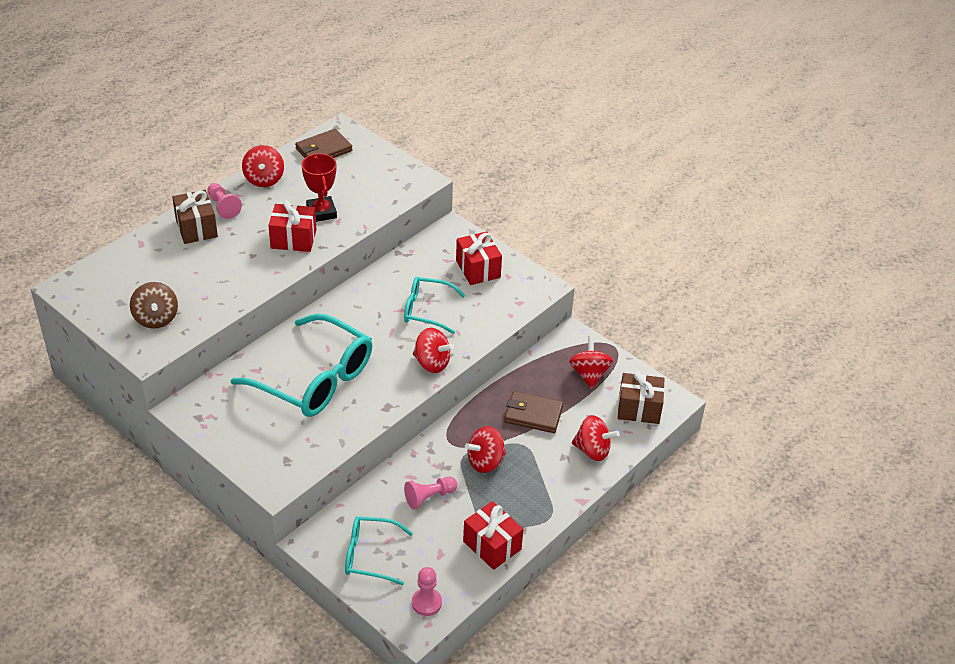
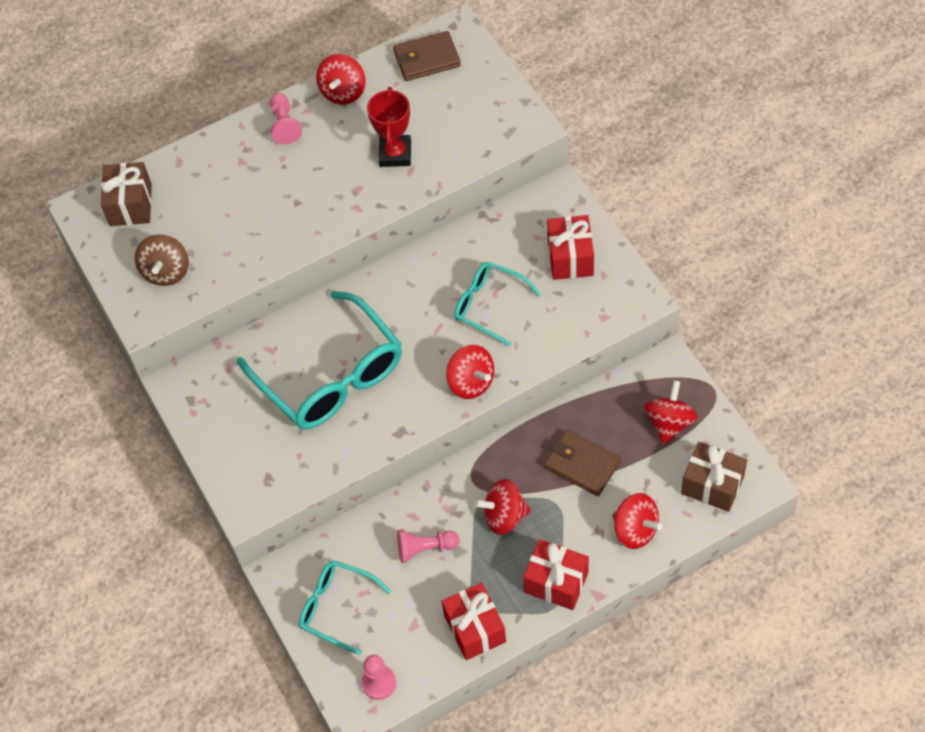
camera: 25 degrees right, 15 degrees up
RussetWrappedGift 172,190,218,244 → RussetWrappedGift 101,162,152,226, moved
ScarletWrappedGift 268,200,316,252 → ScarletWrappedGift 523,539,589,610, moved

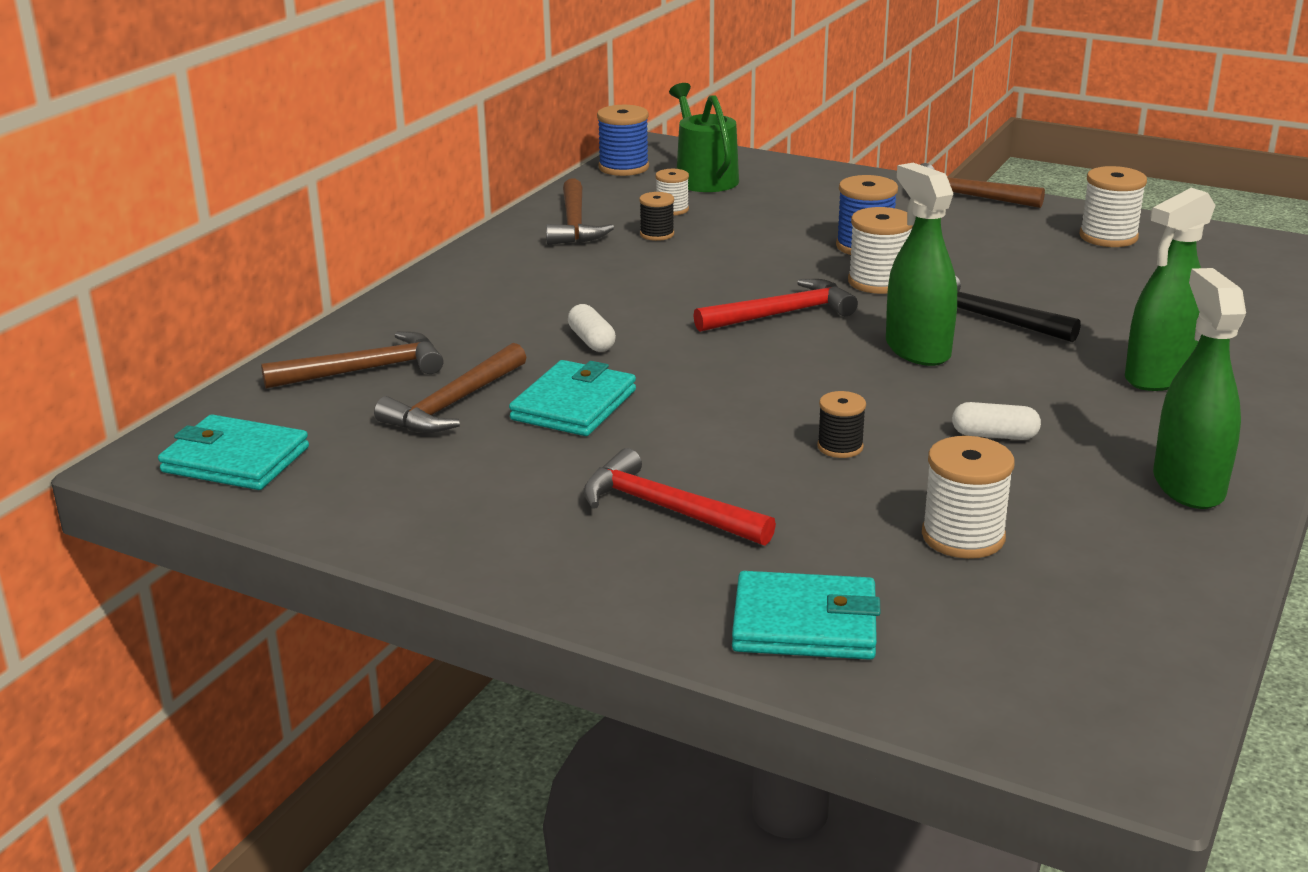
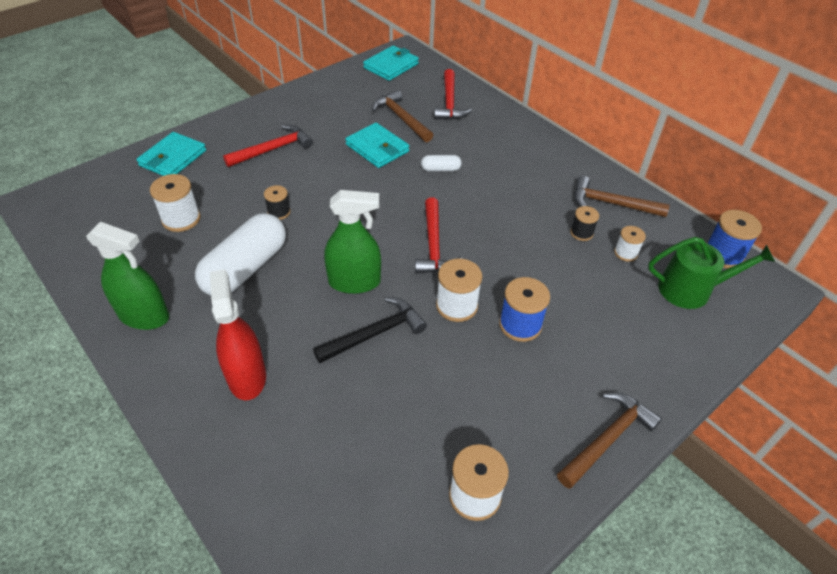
camera: 110 degrees right, 20 degrees up
RussetClawHammer 261,332,443,389 → ScarletClawHammer 434,69,472,120
PureWhitePill 952,402,1041,440 → PureWhitePill 195,213,286,296, x2.28
LeafGreenSprayer 1125,188,1216,391 → ScarletSprayer 210,269,266,400

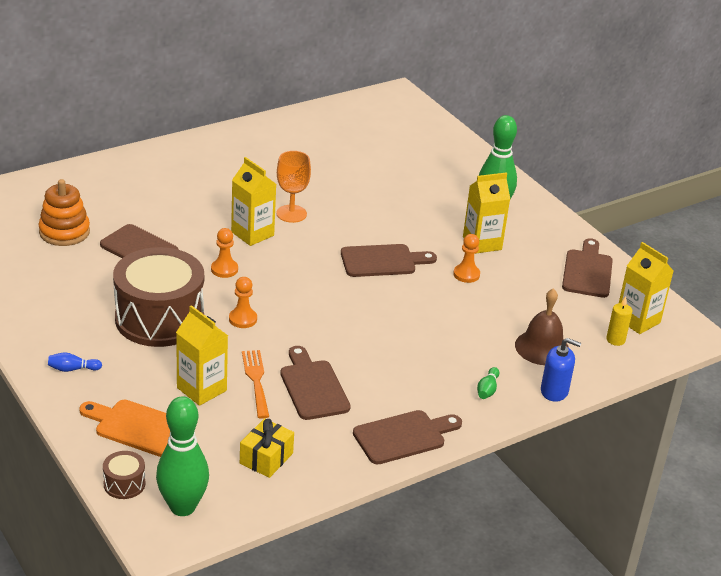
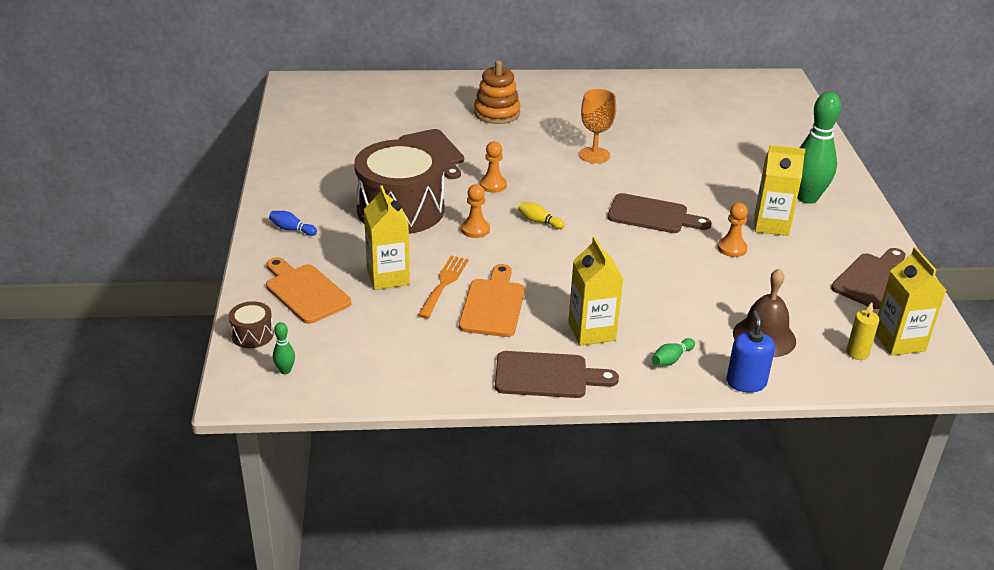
camera: 30 degrees right, 0 degrees up
OrangeColouredStackingToy 38,179,90,246 → OrangeColouredStackingToy 474,60,520,124, moved
LeafGreenBowlingPin 156,396,209,516 → LeafGreenBowlingPin 273,322,295,374, x0.41
BrightYellowMilkCarton 231,157,276,246 → BrightYellowMilkCarton 568,237,623,346, moved
BrightYellowWrappedGift 240,418,294,478 → -
RussetCuttingBoard 280,346,351,420 → OrangeColouredCuttingBoard 459,264,525,337
CobaltPumpBottle 541,338,581,402 → CobaltPumpBottle 726,311,775,393, 135 degrees counterclockwise
- → BrightYellowBowlingPin 518,202,565,229

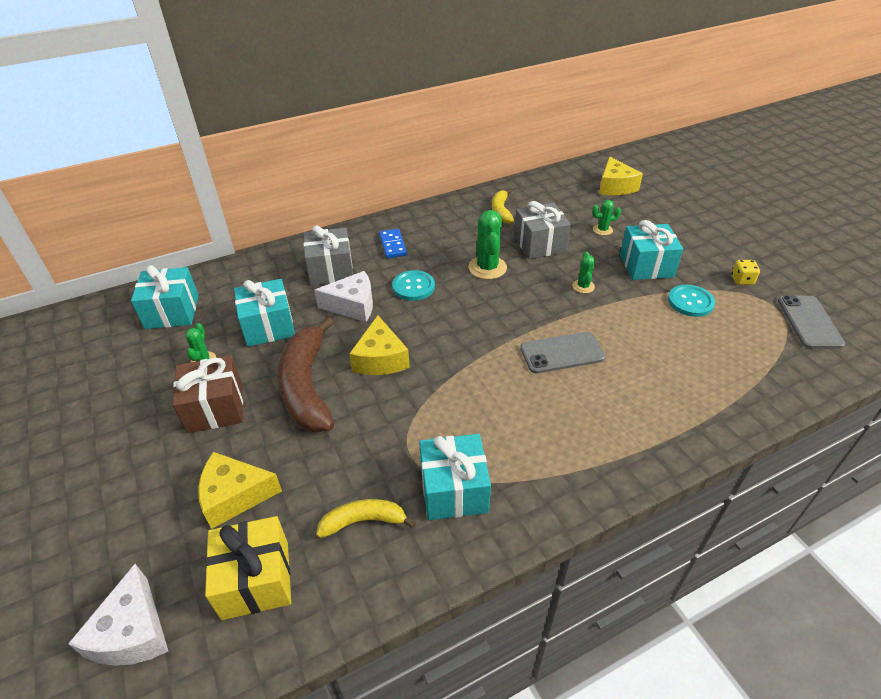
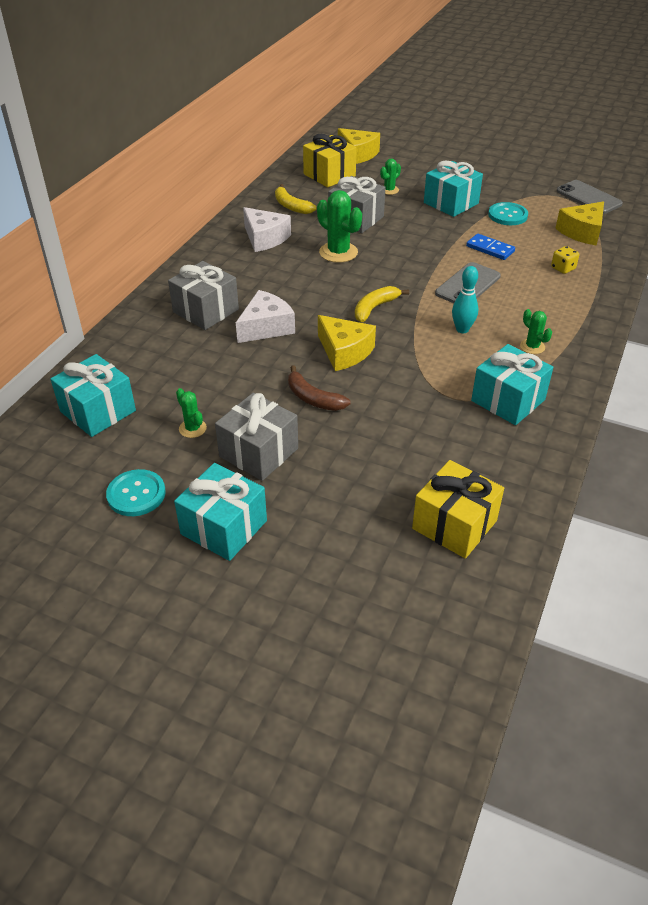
camera: 40 degrees left, 0 degrees up
PureWhitePieceOfCheese 68,564,168,666 → PureWhitePieceOfCheese 243,207,291,252, moved
RussetWrappedGift 173,355,243,433 → GrayWrappedGift 215,393,298,481
BrightYellowPieceOfCheese 198,452,282,529 → BrightYellowPieceOfCheese 555,201,604,245, moved
TealWrappedGift 234,279,295,347 → TealWrappedGift 174,463,267,561, moved
RussetBananaFruit 277,317,334,432 → RussetBananaFruit 288,365,351,411, x0.53
BrightYellowBananaFruit 316,499,416,538 → BrightYellowBananaFruit 355,286,409,322, moved
CobaltDominoTile 379,229,407,258 → CobaltDominoTile 466,234,515,260, moved
TealButton 392,270,435,301 → TealButton 106,469,166,516, moved
LeafGreenPricklyPlant 572,252,595,293 → LeafGreenPricklyPlant 520,309,552,354, moved
BrightYellowDie 731,260,760,285 → BrightYellowDie 551,246,579,274, moved
- → BrightYellowWrappedGift 303,134,357,187
- → TealBowlingPin 452,266,478,333

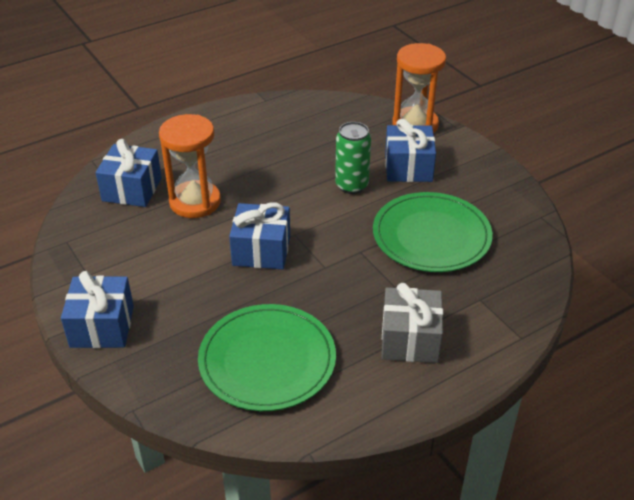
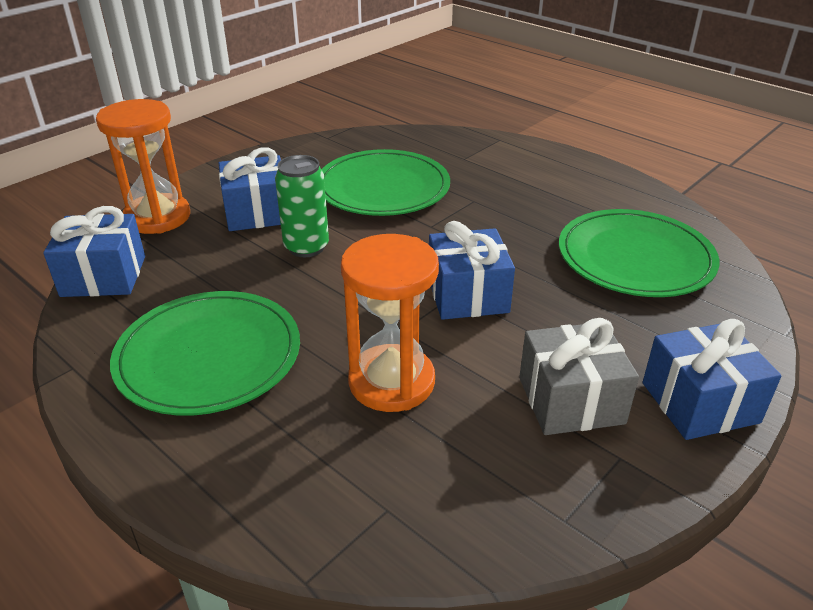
camera: 105 degrees left, 5 degrees down
CobaltWrappedGift 96,139,162,207 → CobaltWrappedGift 43,206,145,297, moved
GrayWrappedGift 382,283,443,363 → GrayWrappedGift 519,318,639,435, moved
- → LeafGreenFlatDish 110,291,300,415

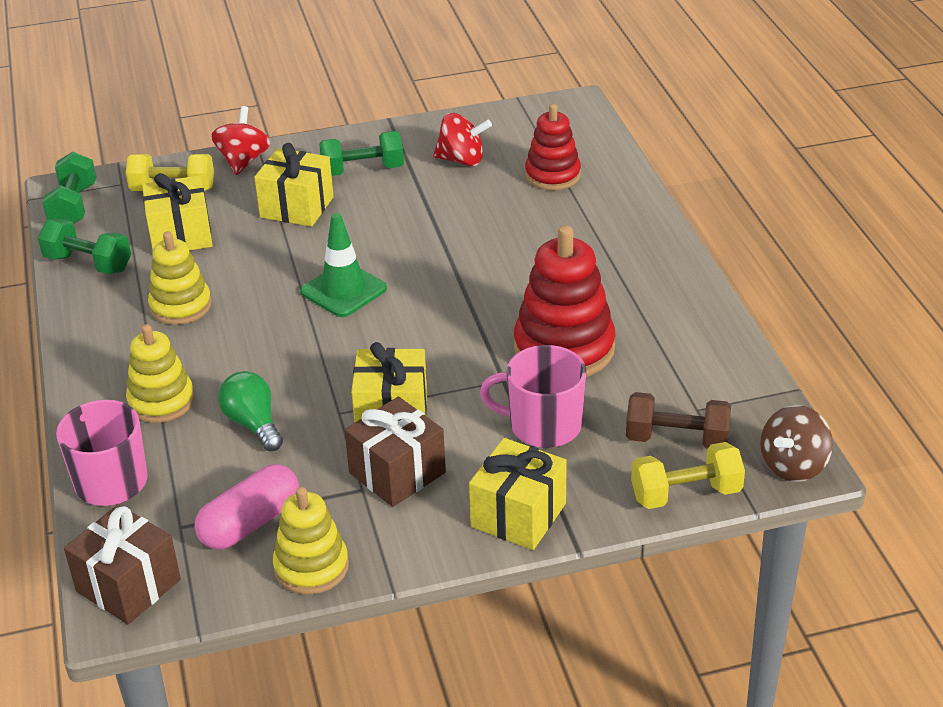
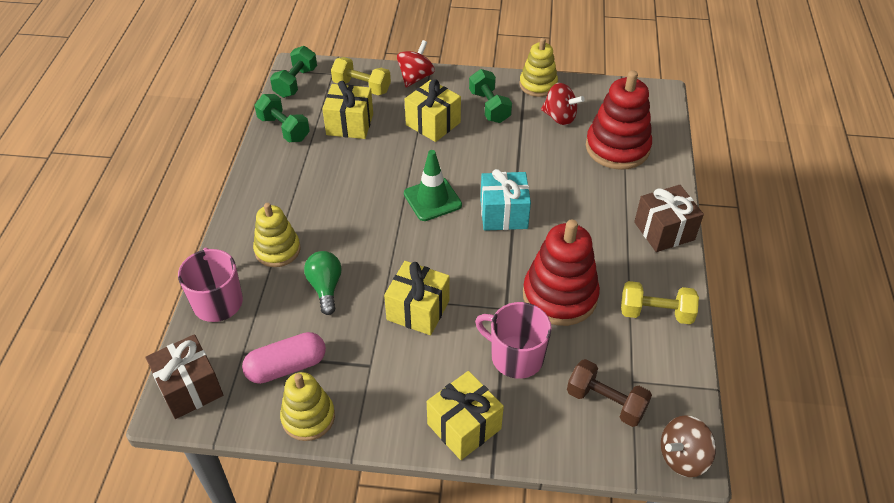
camera: 20 degrees right, 10 degrees up
BrightYellowStackingToy 148,231,212,325 → BrightYellowStackingToy 519,38,558,97, moved
LeafGreenDumbbell 319,131,404,176 → LeafGreenDumbbell 469,69,512,123, 60 degrees clockwise
RussetWrappedGift 344,397,446,507 → RussetWrappedGift 634,185,704,252, moved
ScarletStackingToy 525,104,581,190 → ScarletStackingToy 586,70,652,170, x1.57
BrightYellowDumbbell 631,442,745,509 → BrightYellowDumbbell 621,281,699,324, moved
- → TealWrappedGift 480,169,531,231

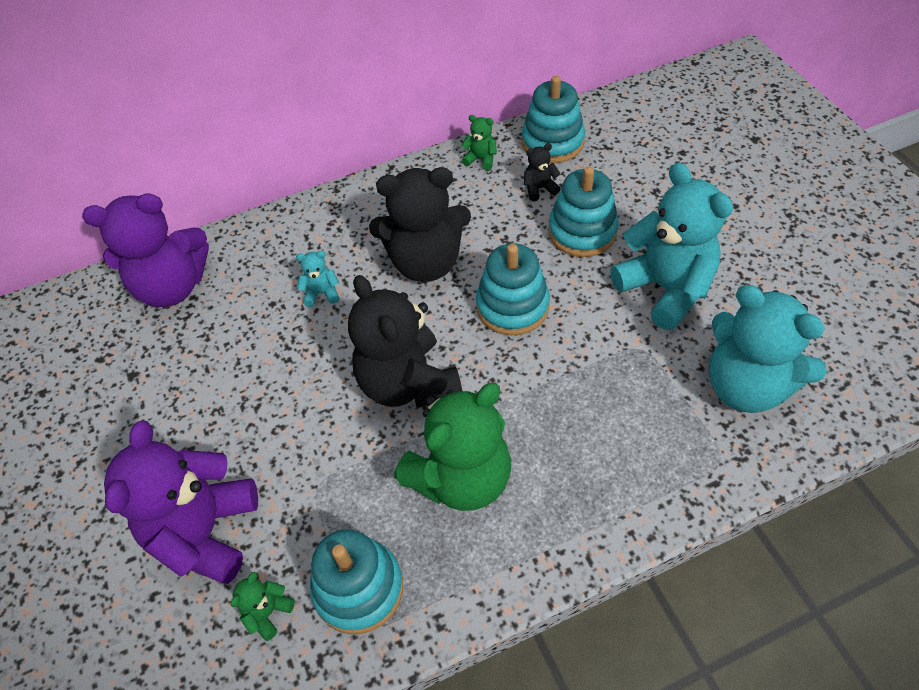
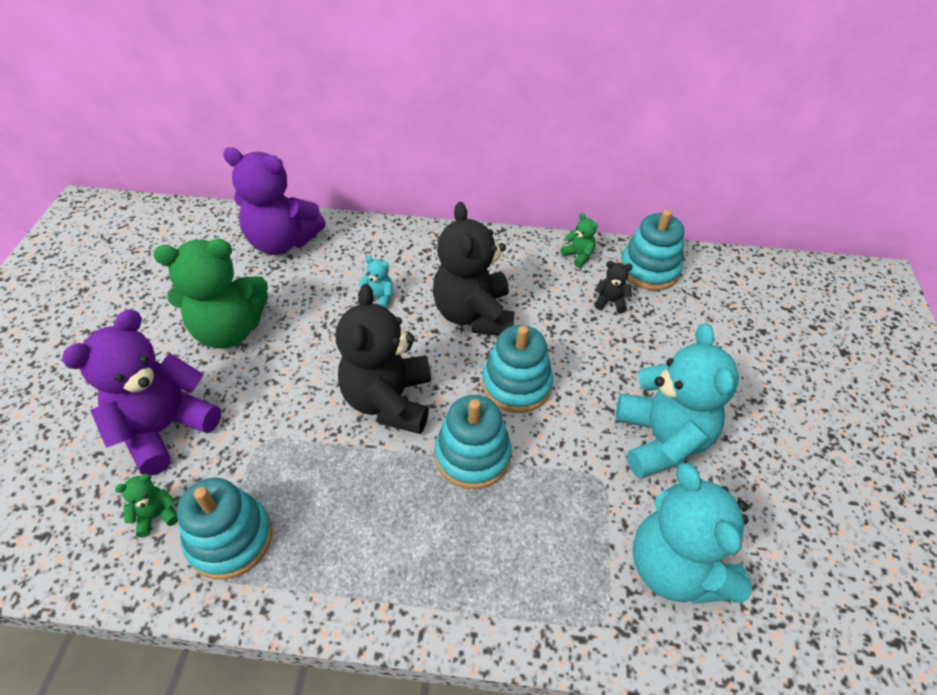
camera: 25 degrees right, 5 degrees down
JetBlackTeddyBear 369,167,471,282 → JetBlackTeddyBear 433,202,515,335, 60 degrees clockwise
LeafGreenTeddyBear 394,383,511,511 → LeafGreenTeddyBear 153,239,268,348, moved
TealStackingToy 548,166,619,257 → TealStackingToy 435,395,512,489, moved

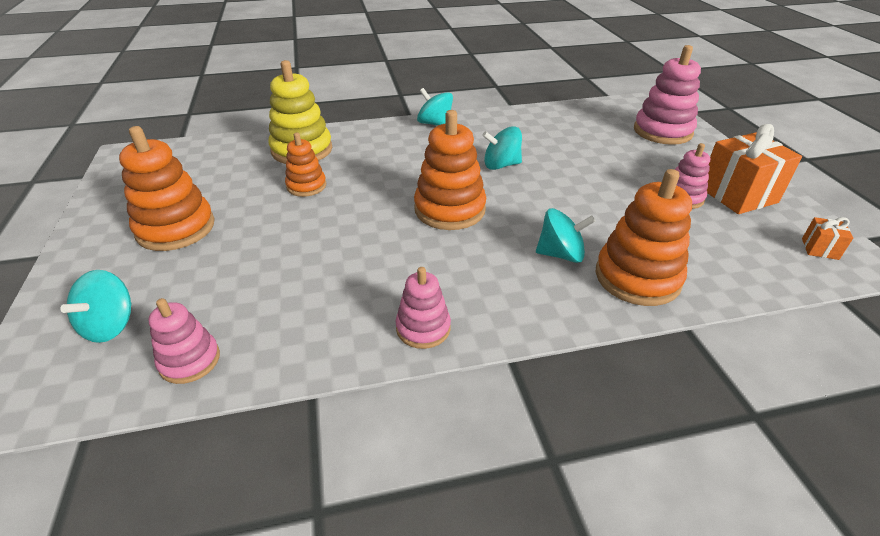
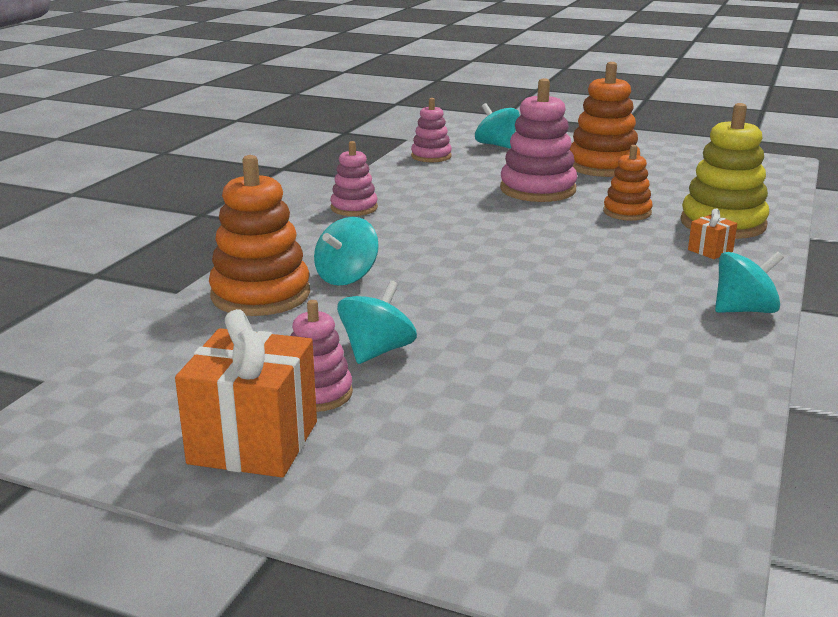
camera: 125 degrees right, 15 degrees down
OrangeColouredStackingToy 414,110,486,230 → -
TealWhirligig 482,126,522,170 → TealWhirligig 337,281,417,364, moved
PinkStackingToy 634,45,701,145 → PinkStackingToy 500,78,577,202, moved
OrangeColouredWrappedGift 802,217,853,260 → OrangeColouredWrappedGift 688,209,737,259, moved

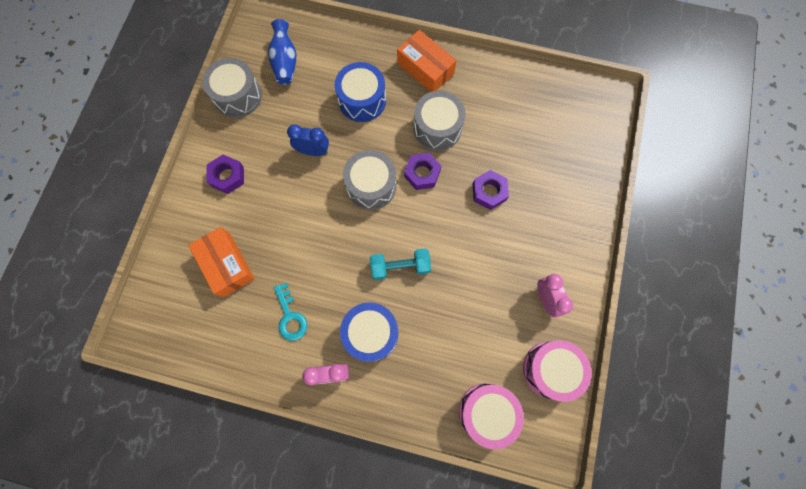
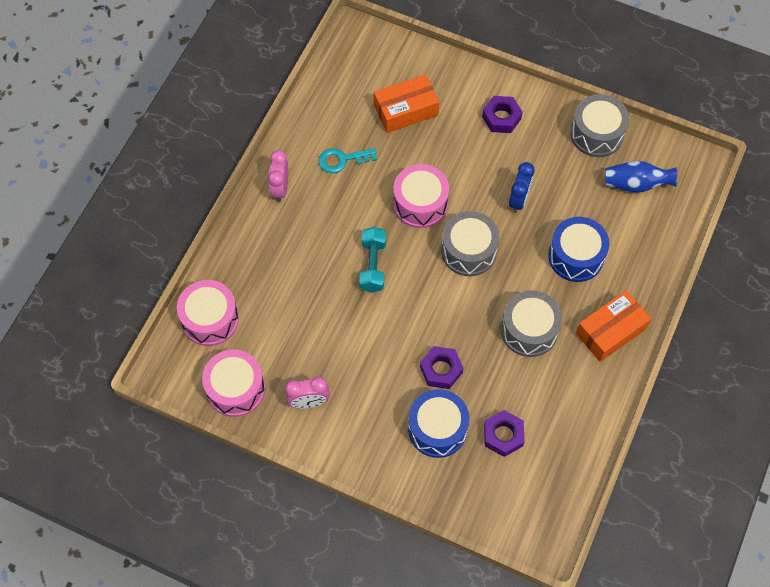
camera: 100 degrees right, 10 degrees down
CobaltDrum 340,302,398,362 → CobaltDrum 408,389,469,458, moved
VioletHexNut 404,153,441,190 → VioletHexNut 484,410,525,457, moved
- → PinkDrum 393,164,449,228

